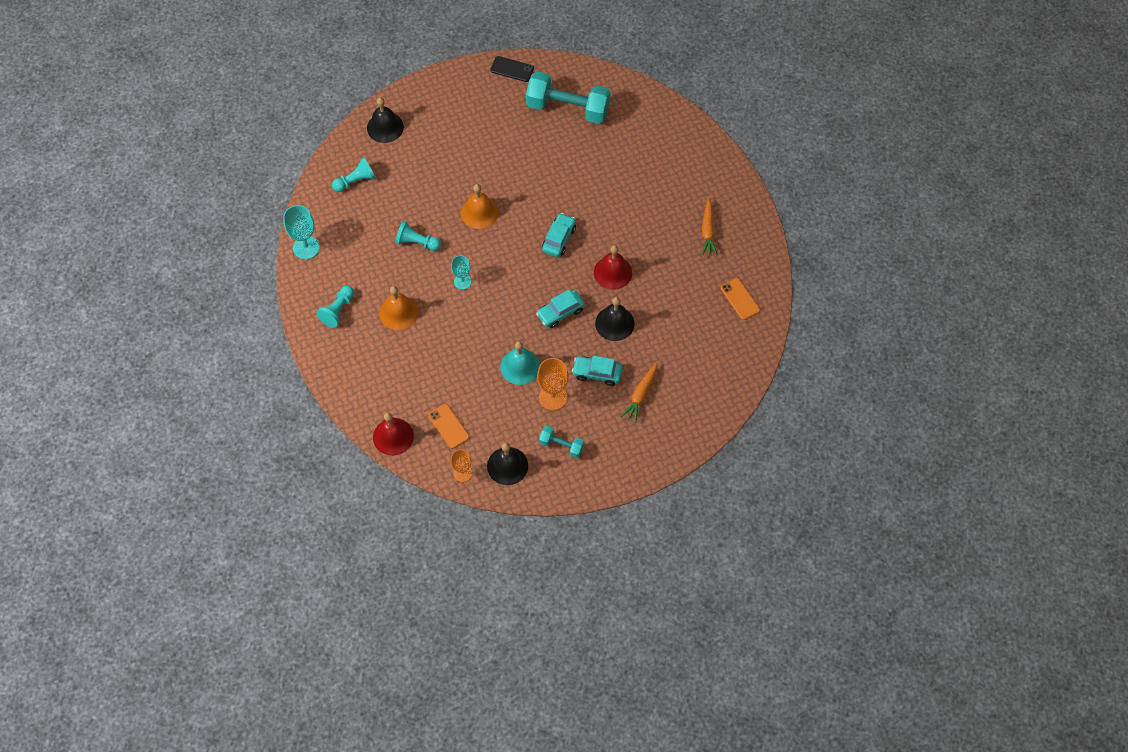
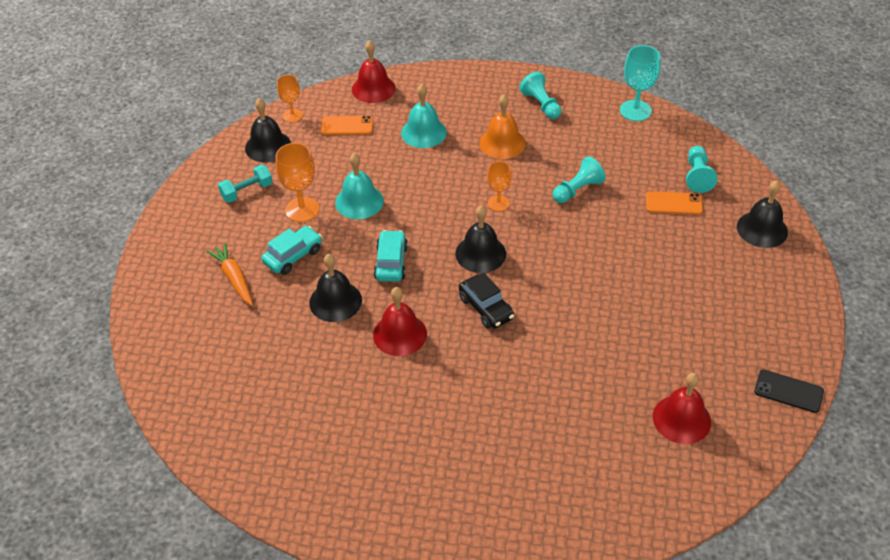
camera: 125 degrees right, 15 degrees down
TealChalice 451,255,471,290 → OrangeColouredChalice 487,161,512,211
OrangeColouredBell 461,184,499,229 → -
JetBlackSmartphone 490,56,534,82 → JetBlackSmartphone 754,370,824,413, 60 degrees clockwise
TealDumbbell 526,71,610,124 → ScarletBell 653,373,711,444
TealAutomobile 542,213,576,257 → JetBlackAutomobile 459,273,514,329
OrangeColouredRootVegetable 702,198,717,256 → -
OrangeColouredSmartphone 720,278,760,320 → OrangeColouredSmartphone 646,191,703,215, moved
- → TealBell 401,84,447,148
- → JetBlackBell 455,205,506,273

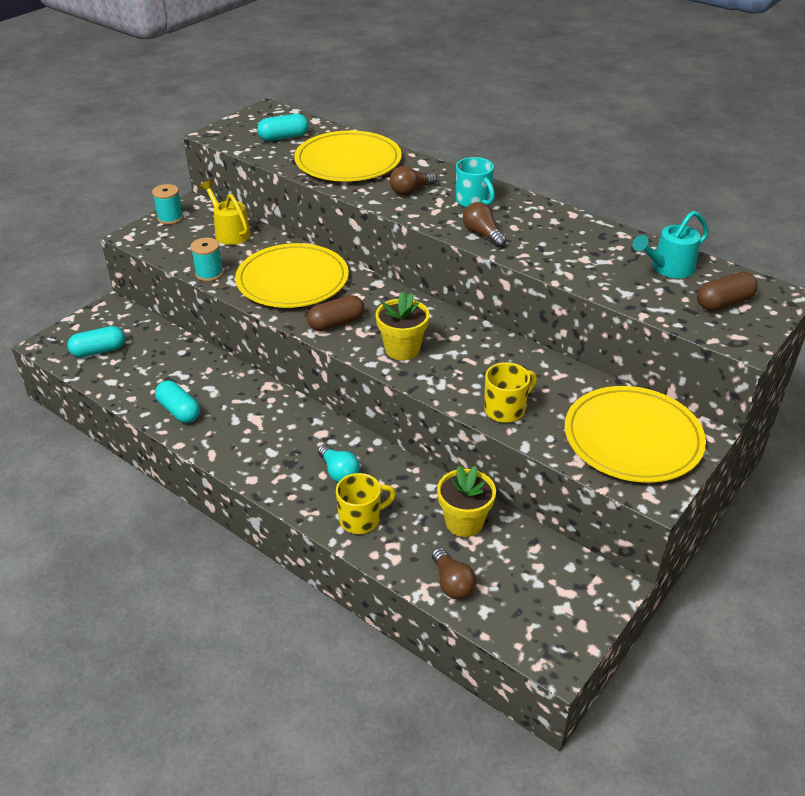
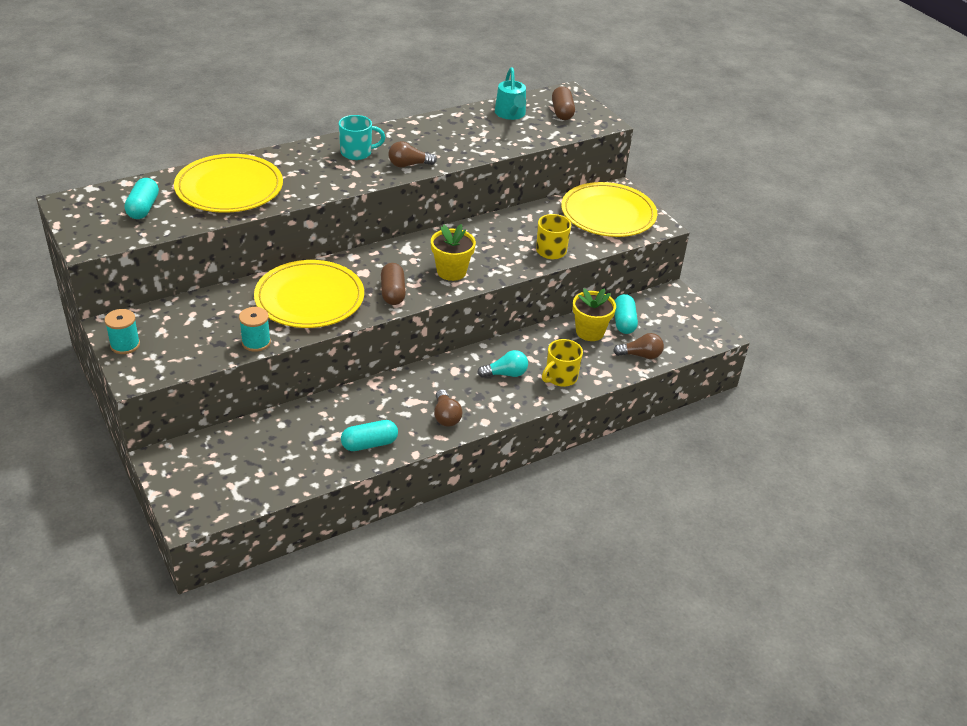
camera: 70 degrees left, 0 degrees up
TealPill 67,326,125,357 → TealPill 615,294,638,334, moved
BrightYellowWateringPot 200,180,251,245 → -
BrightYellowCoffeeMug 336,473,396,534 → BrightYellowCoffeeMug 542,339,583,387, 135 degrees counterclockwise
RussetBulb 390,166,437,195 → RussetBulb 434,389,463,427, moved

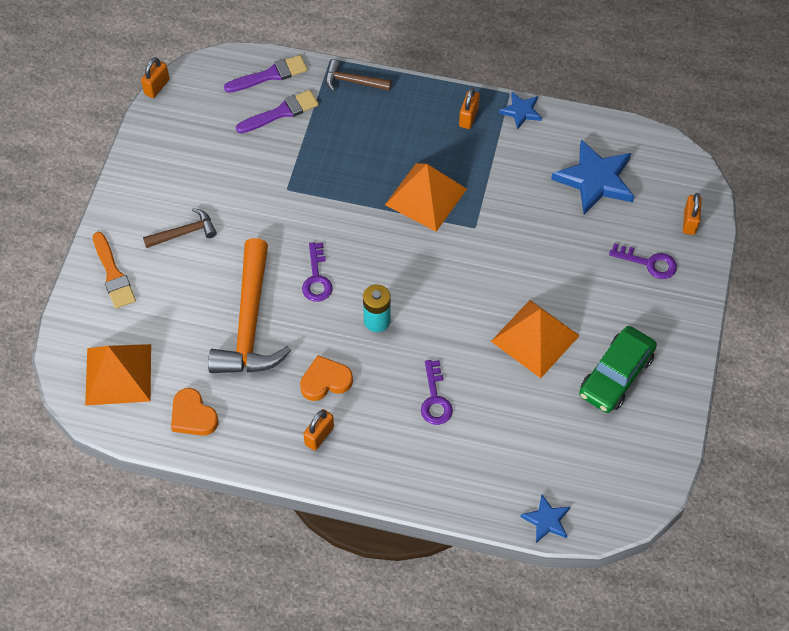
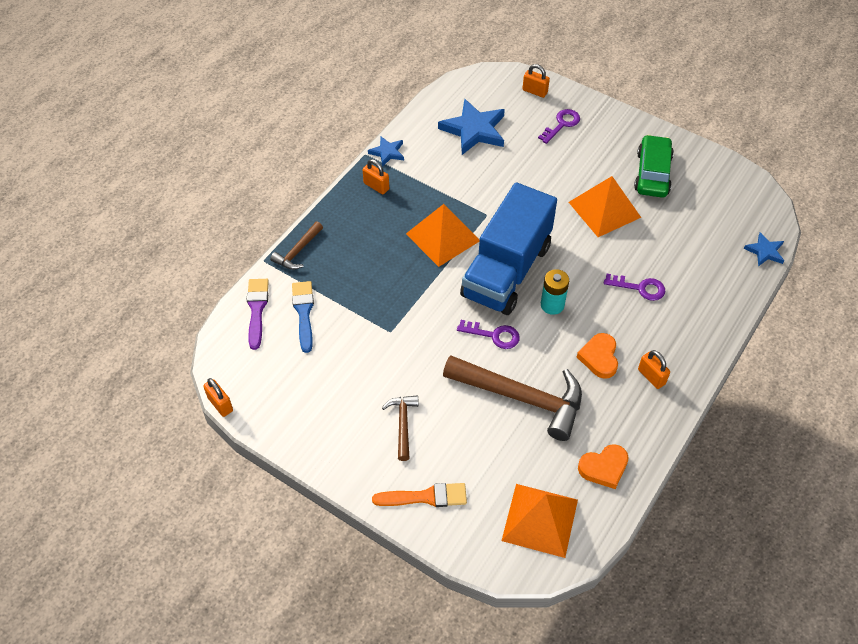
camera: 70 degrees left, 5 degrees down
OrangeColouredClawHammer 208,238,291,373 → RussetClawHammer 443,355,582,441
VioletPaintbrush 236,90,319,133 → CobaltPaintbrush 292,281,314,353
LeafGreenAutomobile 579,326,657,413 → LeafGreenAutomobile 634,135,674,198, 135 degrees counterclockwise
- → CobaltTruck 460,182,557,315

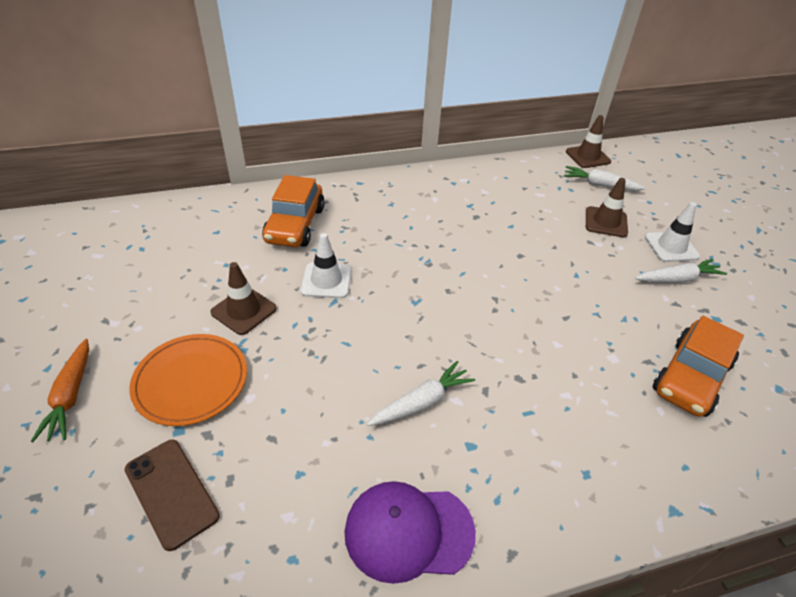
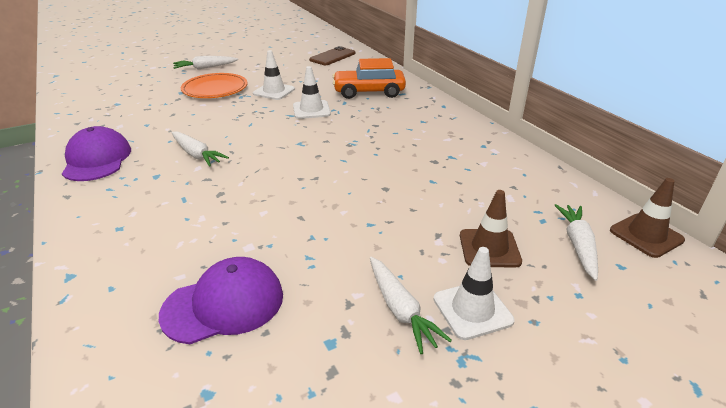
camera: 80 degrees right, 10 degrees down
OrangeColouredRootVegetable 31,339,89,442 → PureWhiteRootVegetable 173,56,238,70
RussetSmartphone 125,440,220,551 → RussetSmartphone 309,46,356,65, moved
RussetTrafficCone 210,262,277,335 → PureWhiteTrafficCone 253,50,295,100
OrangeColouredAutomobile 653,316,744,417 → VioletCap 159,257,283,344

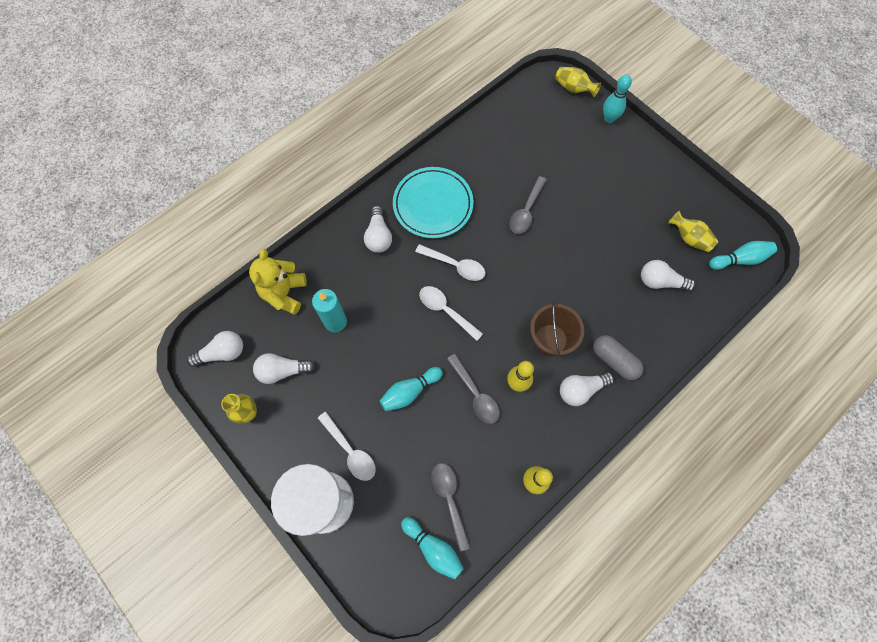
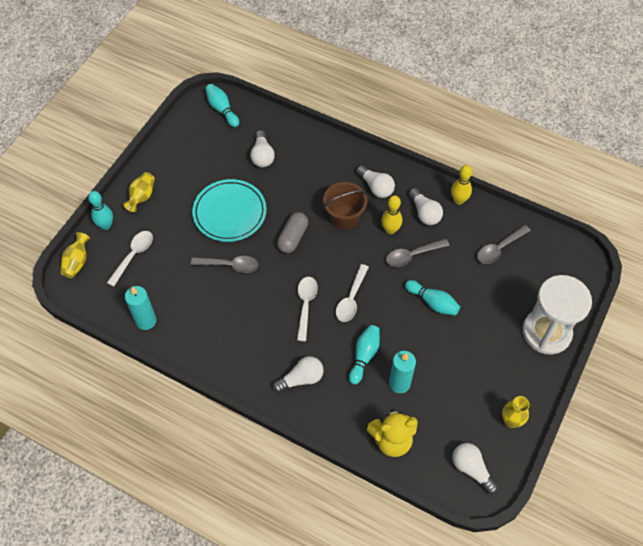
camera: 110 degrees left, 10 degrees down
PureWhiteBulb 253,353,315,384 → PureWhiteBulb 409,188,443,225, moved
PureWhiteTeaspoon 318,412,376,481 → PureWhiteTeaspoon 107,231,153,287, moved
TealFlatDish 393,167,474,238 → TealFlatDish 192,179,267,242, moved
TealBowlingPin 401,517,464,580 → TealBowlingPin 349,325,380,385, moved
GrayTeaspoon 447,354,500,424 → GrayTeaspoon 386,239,449,267, 150 degrees counterclockwise
GrayPill 593,335,644,380 → GrayPill 277,212,308,253, moved
BrightYellowVase 668,211,718,252 → BrightYellowVase 123,172,155,212, moved
- → TealPillarCandle 125,286,156,330

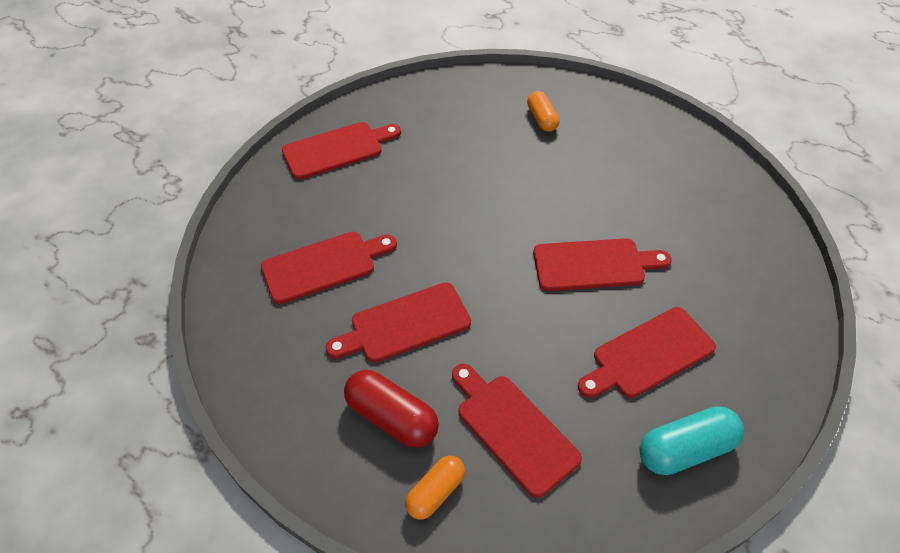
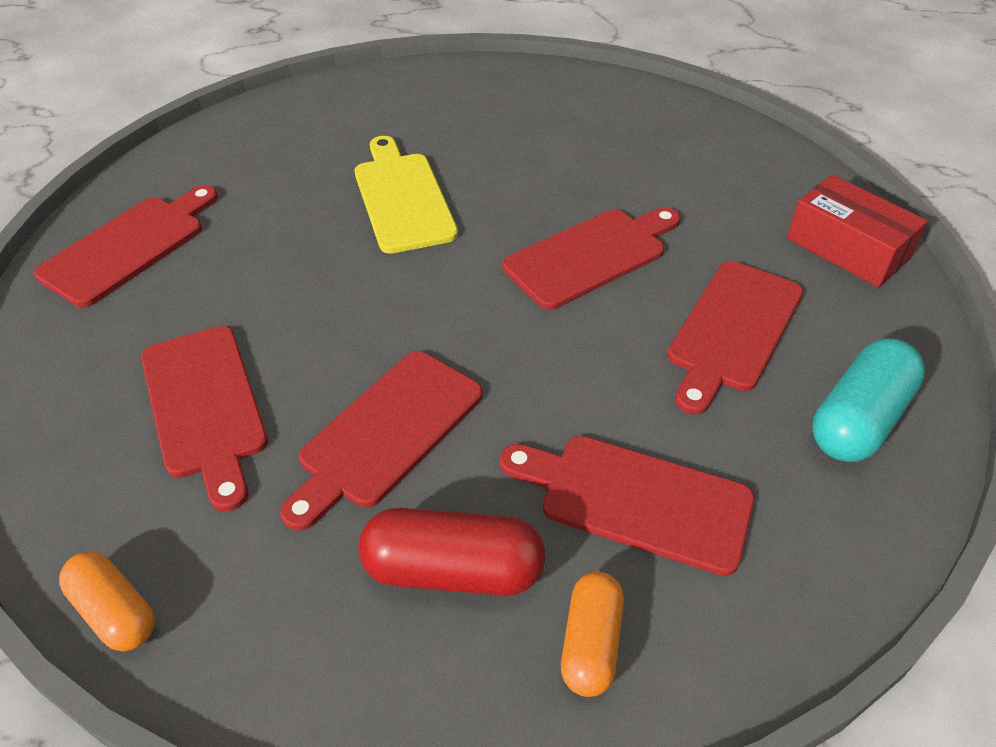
camera: 30 degrees left, 5 degrees down
ScarletCuttingBoard 261,232,397,304 → ScarletCuttingBoard 141,326,268,512, 120 degrees clockwise
OrangeColouredPill 527,91,560,132 → OrangeColouredPill 59,551,155,651, moved
- → BrightYellowCuttingBoard 355,136,458,254
- → ScarletParcel 787,175,927,287

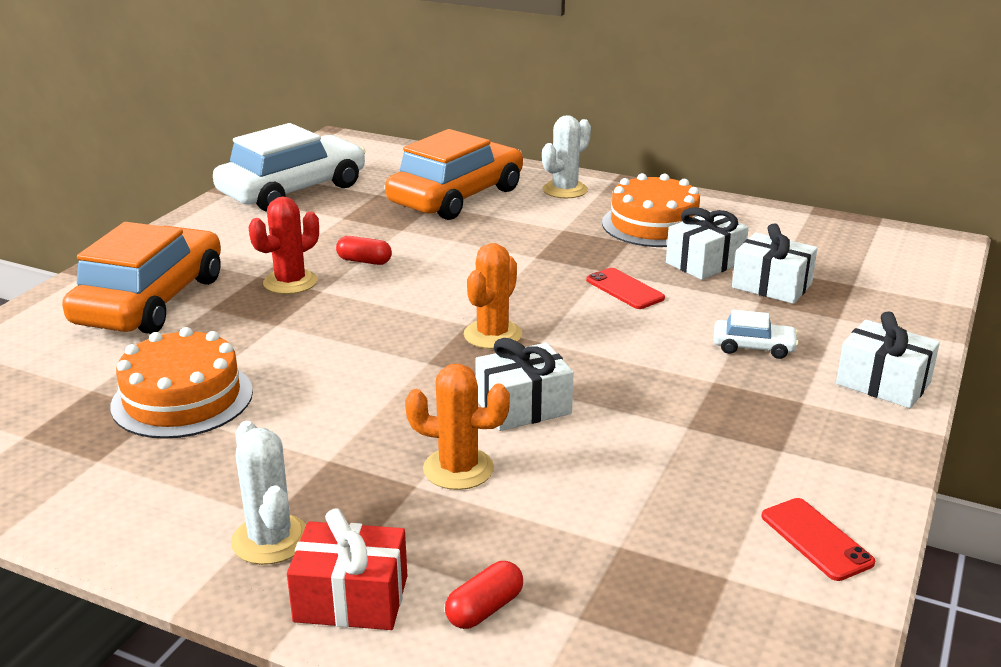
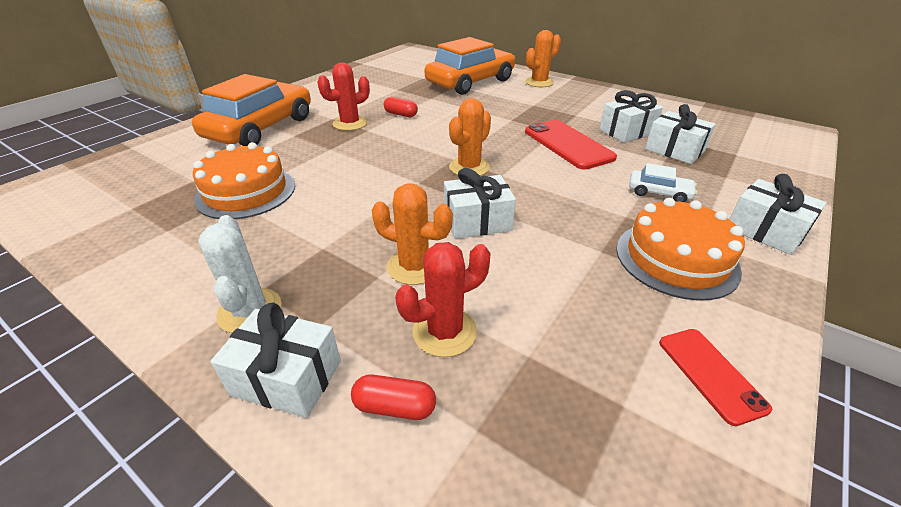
camera: 10 degrees right, 10 degrees up
PureWhiteAutomobile 213,123,366,212 → -
ScarletWrappedGift 287,508,407,630 → PureWhiteWrappedGift 211,302,341,418
ScarletPill 445,561,523,629 → ScarletPill 351,374,436,420, 45 degrees clockwise
PureWhitePricklyPlant 542,115,591,198 → OrangeColouredPricklyPlant 525,30,561,87
ScarletSmartphone 586,268,665,309 → ScarletSmartphone 525,120,617,170, x1.71
OrangeColouredCake 602,173,700,247 → OrangeColouredCake 616,198,745,301, moved
- → ScarletPricklyPlant 395,242,491,357

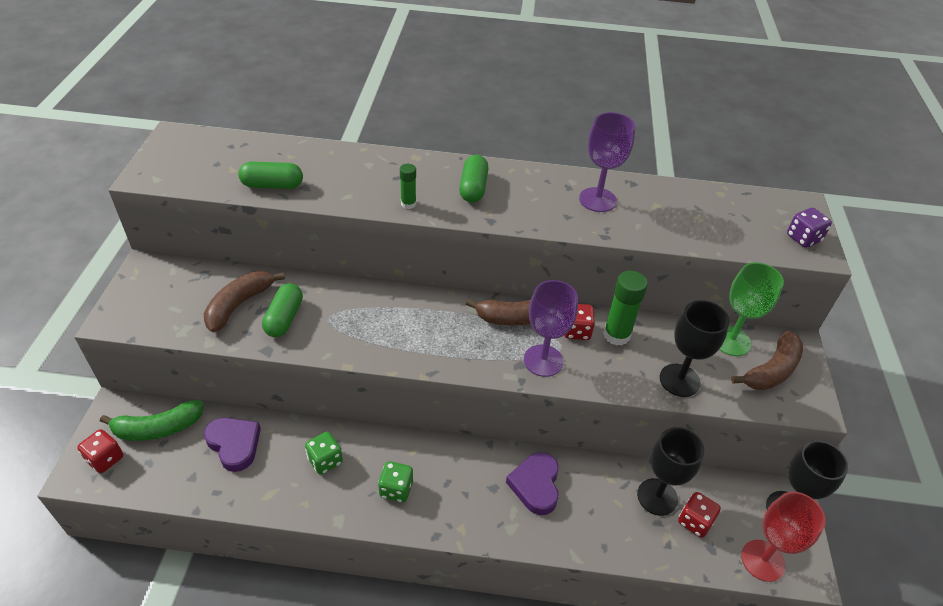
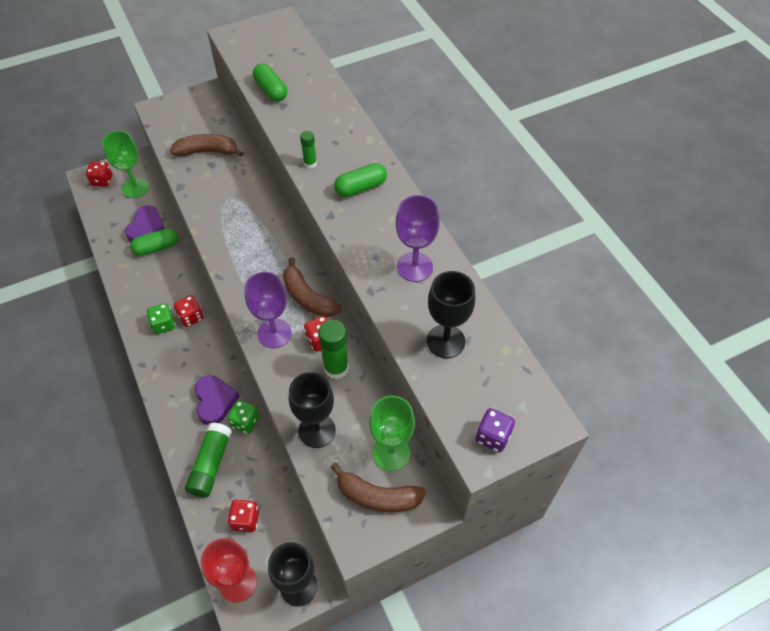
camera: 60 degrees right, 10 degrees up
LeafGreenBananaFruit 100,400,204,441 → LeafGreenChalice 102,131,149,198
LeafGreenPill 262,283,303,337 → LeafGreenPill 130,228,178,256, moved
LeafGreenDie 305,432,343,475 → LeafGreenDie 228,400,260,434, moved
VioletLoveHeart 506,452,559,515 → VioletLoveHeart 195,375,240,425, 105 degrees clockwise
JetBlackChalice 637,427,704,516 → JetBlackChalice 427,271,475,358, moved
- → ScarletDie 174,295,204,327
- → LeafGreenStickOfGlue 185,423,232,497

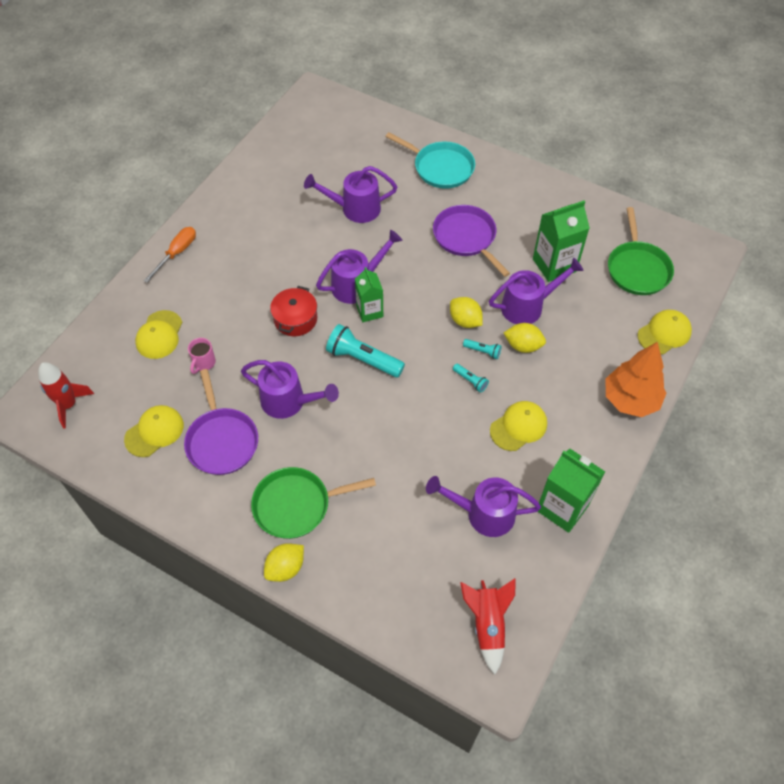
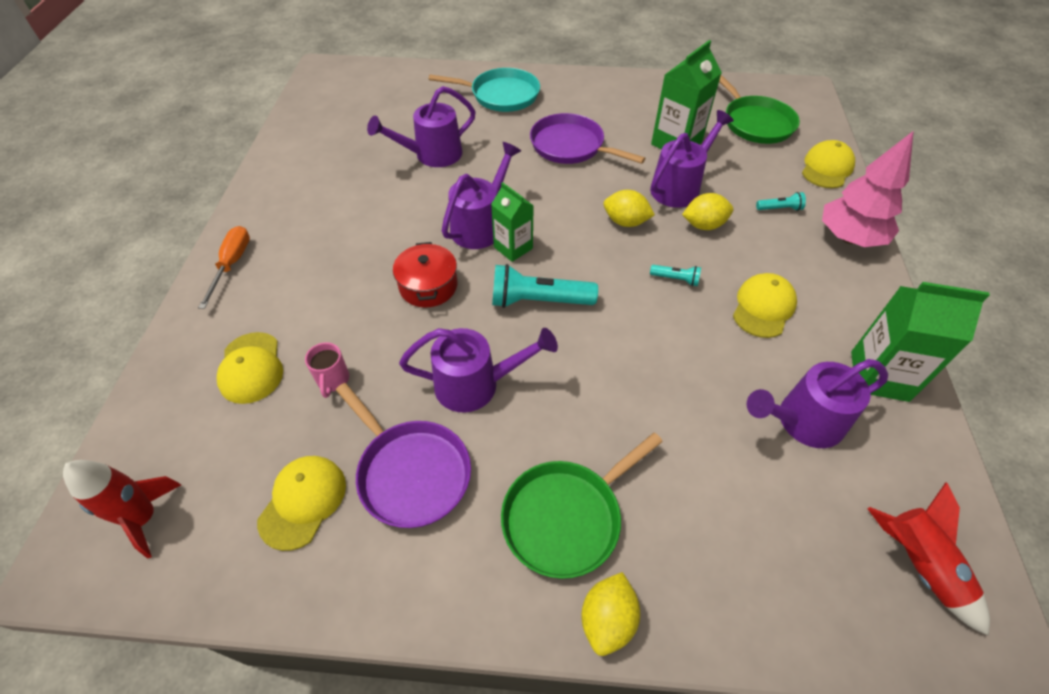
camera: 25 degrees left, 5 degrees down
TealPocketTorch 463,339,502,359 → TealPocketTorch 756,192,806,211, moved
OrangeColouredToyTree 605,342,666,417 → PinkToyTree 822,131,914,247

